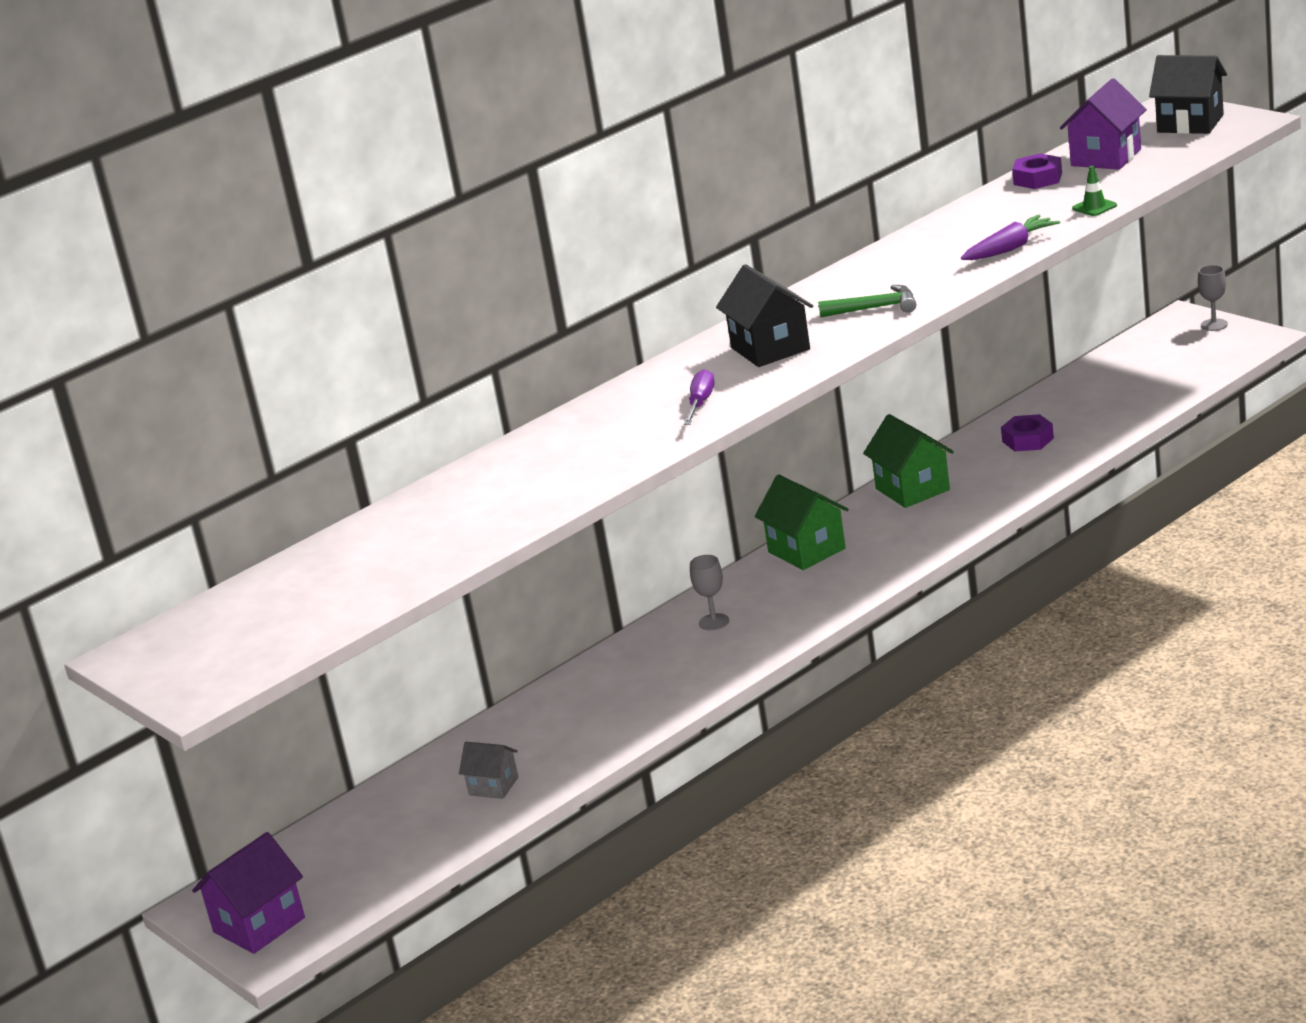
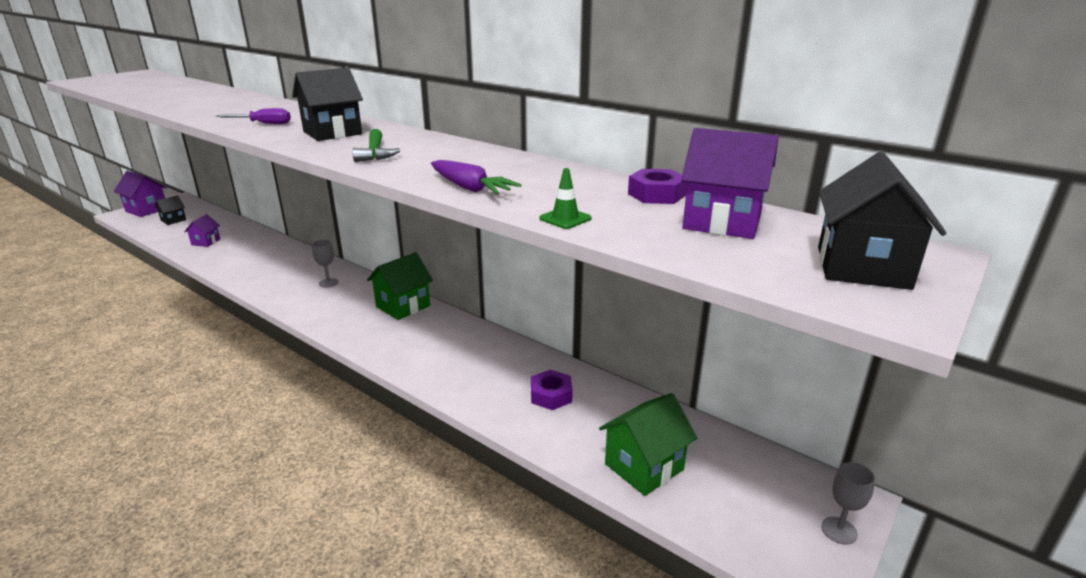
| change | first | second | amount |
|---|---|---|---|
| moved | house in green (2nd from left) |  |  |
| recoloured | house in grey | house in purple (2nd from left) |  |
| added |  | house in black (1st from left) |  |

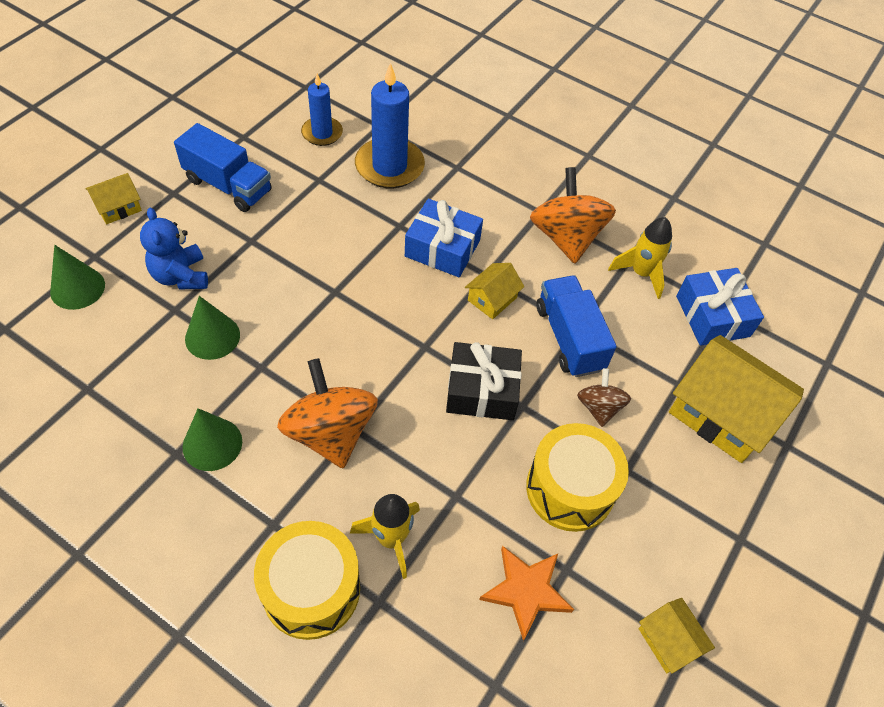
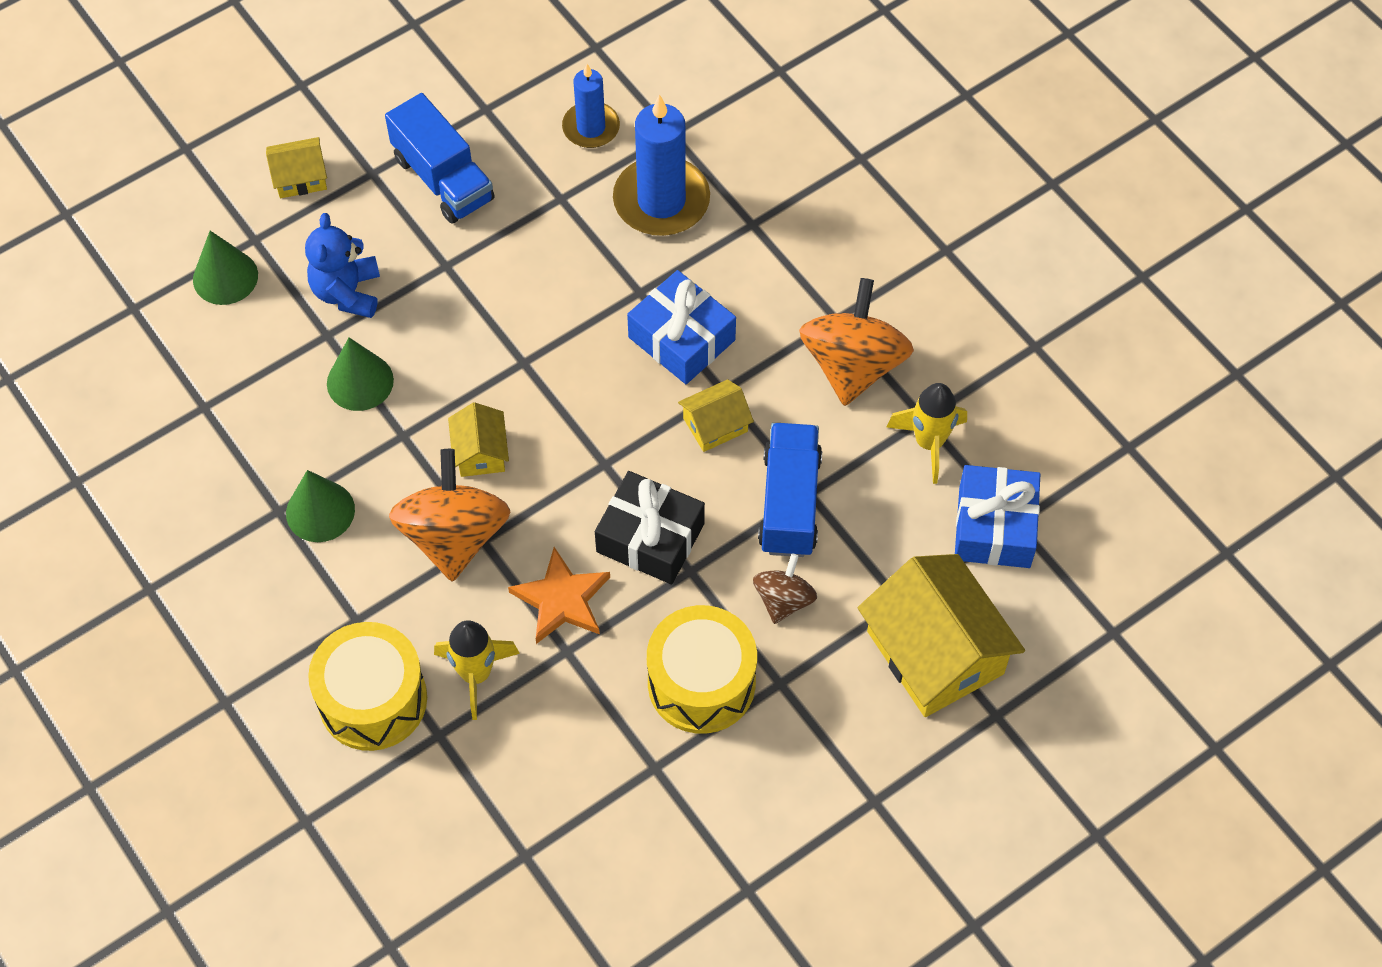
| change | first | second | amount |
|---|---|---|---|
| moved | star in orange |  |  |
| moved | house in yellow (3rd from left in the first image) | house in yellow (2nd from left) |  |

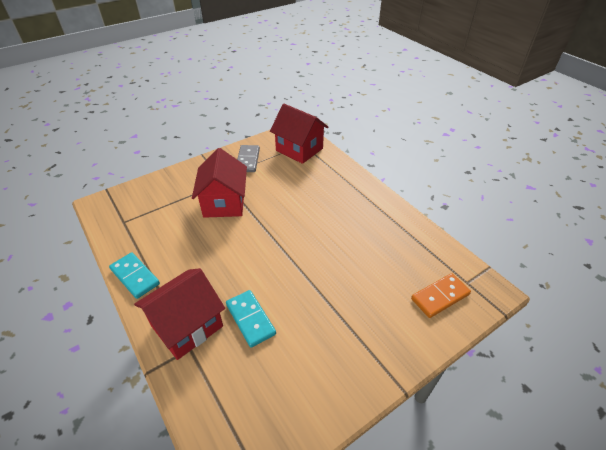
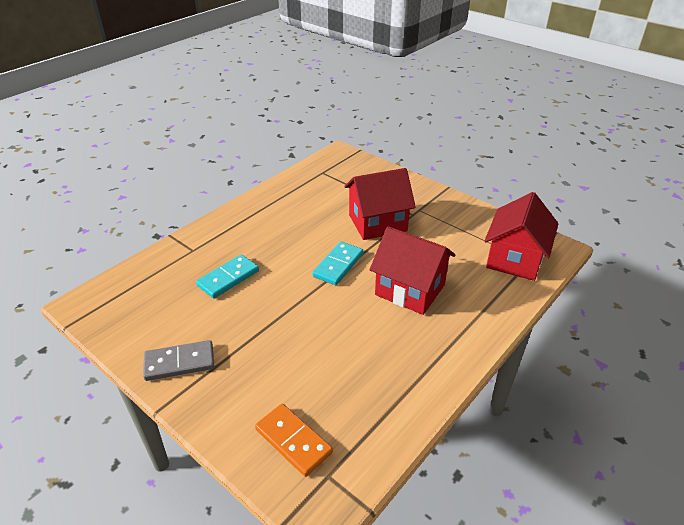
| change | first | second | amount |
|---|---|---|---|
| moved | domino in grey |  |  |
| moved | domino in turquoise (1st from left in the first image) | domino in turquoise (2nd from left) |  |
| moved | house in red (1st from left in the first image) | house in red (2nd from left) |  |

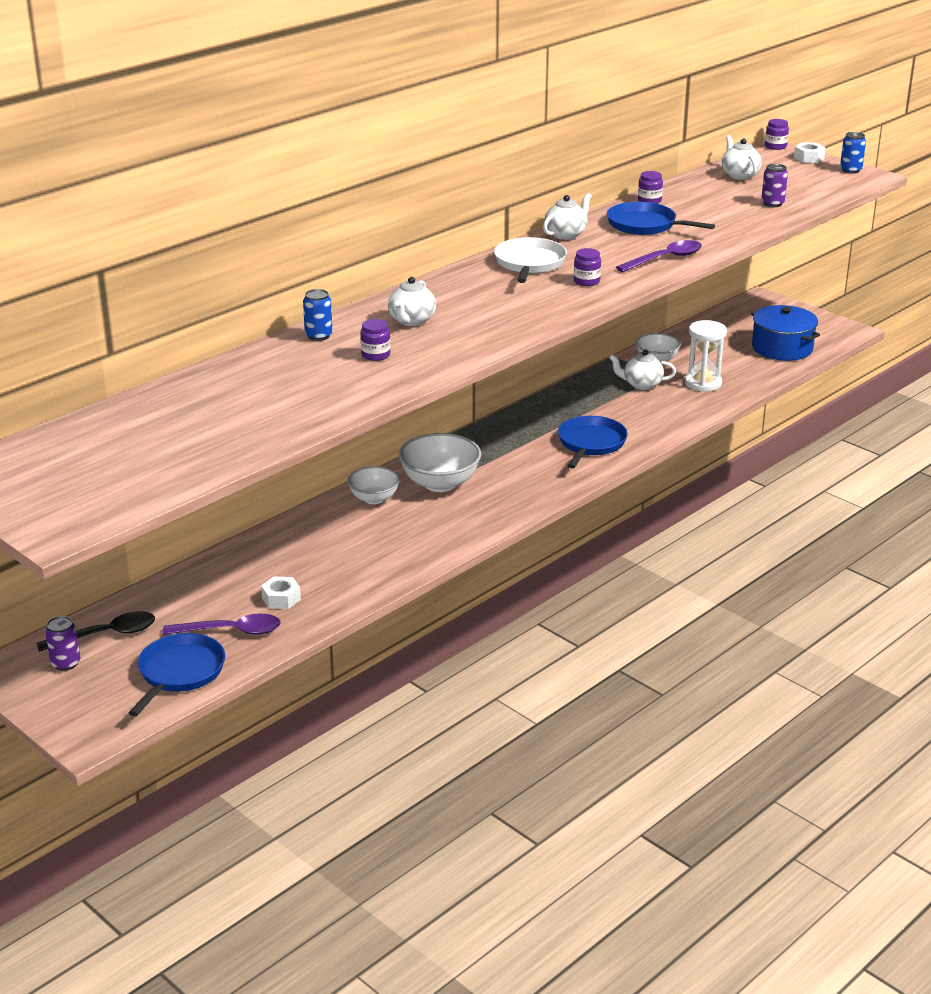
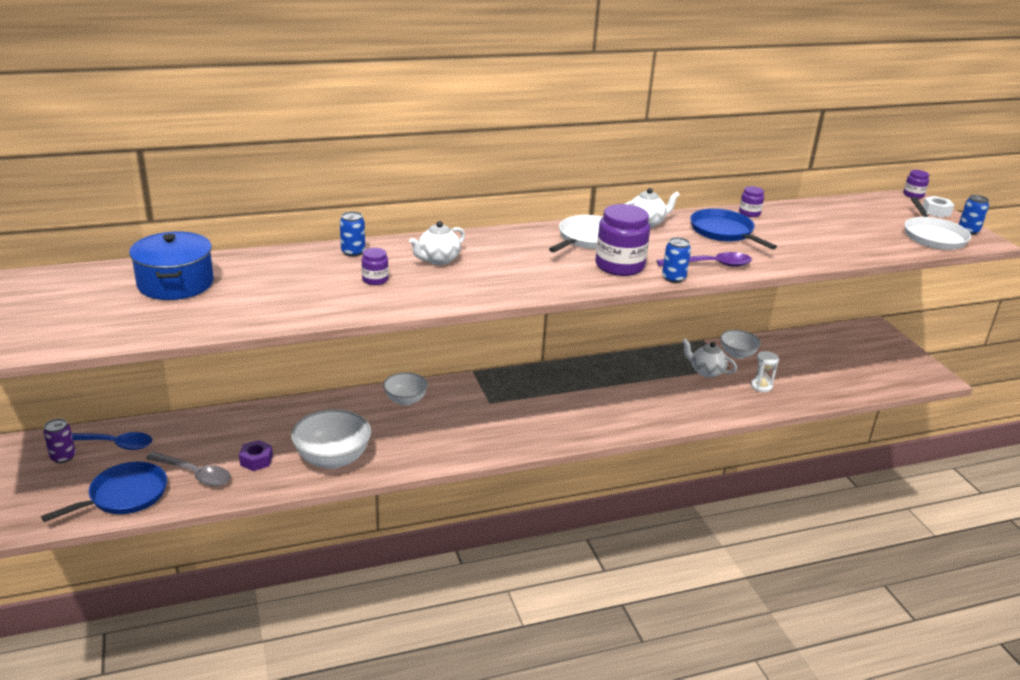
| change | first | second | amount |
|---|---|---|---|
| removed | teapot in white (4th from left) |  |  |
| removed | can in purple (2nd from left) |  |  |
| resized | jar in purple (2nd from left) |  | x2.01 |
| moved | pot in blue |  |  |
| resized | hourglass in white |  | x0.63 |
| removed | pan in blue (2nd from left) |  |  |
| moved | bowl in white (2nd from left in the first image) | bowl in white (1st from left) |  |
| recoloured | nut in white (1st from left) | nut in purple |  |
| recoloured | spoon in black | spoon in blue |  |
| recoloured | spoon in purple (1st from left) | spoon in grey |  |
| added |  | pan in white (2nd from left) |  |
| added |  | can in blue (2nd from left) |  |

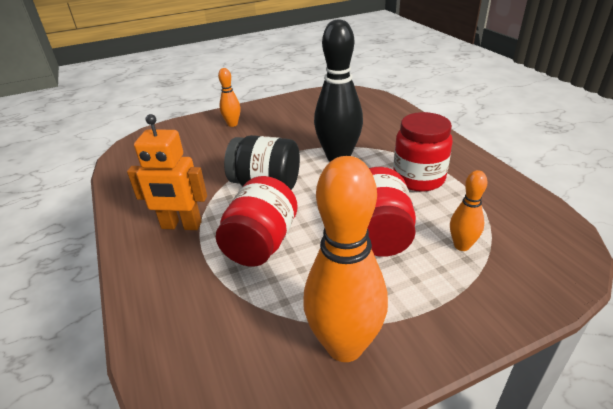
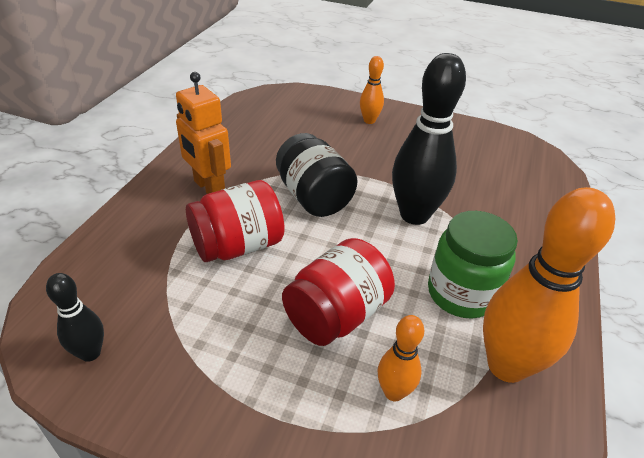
| change | first | second | amount |
|---|---|---|---|
| recoloured | jar in red (3rd from left) | jar in green |  |
| moved | bowling pin in orange (2nd from left in the first image) | bowling pin in orange (3rd from left) |  |
| added |  | bowling pin in black (1st from left) |  |

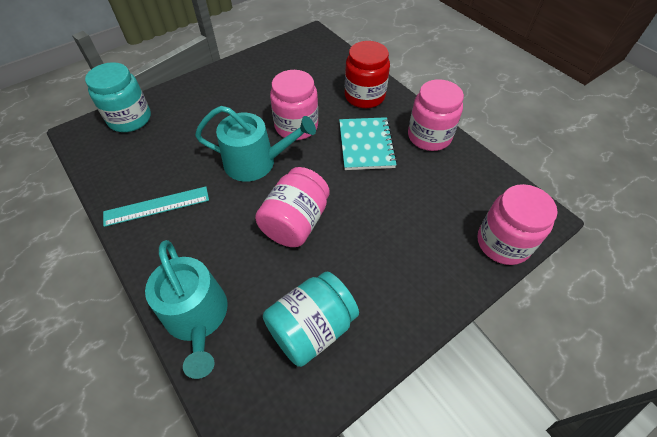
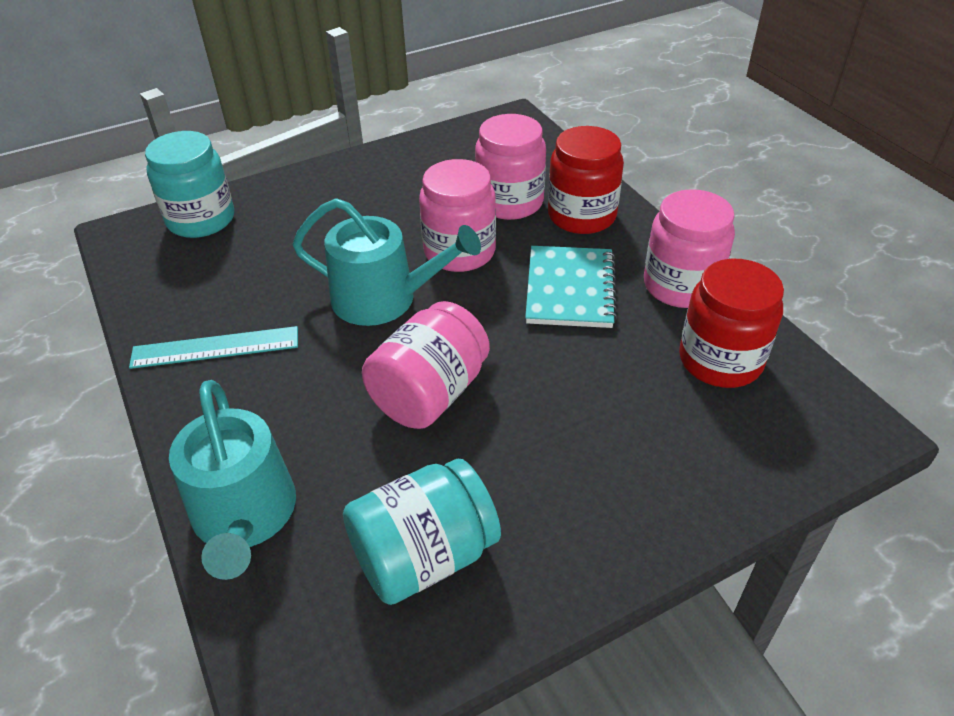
| change | first | second | amount |
|---|---|---|---|
| moved | jar in pink (4th from left in the first image) | jar in pink (3rd from left) |  |
| added |  | jar in red (2nd from left) |  |

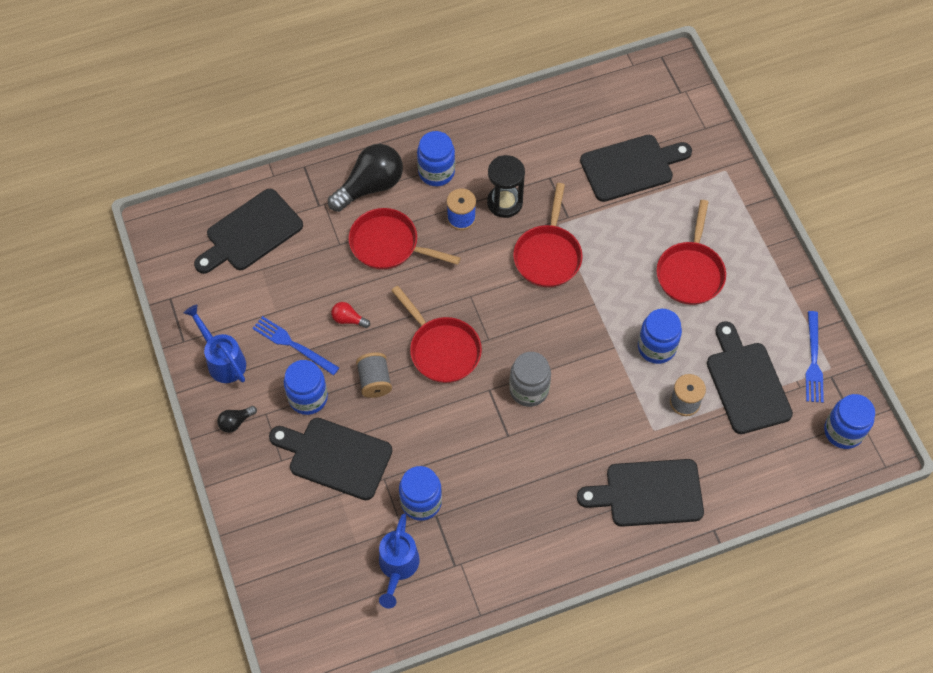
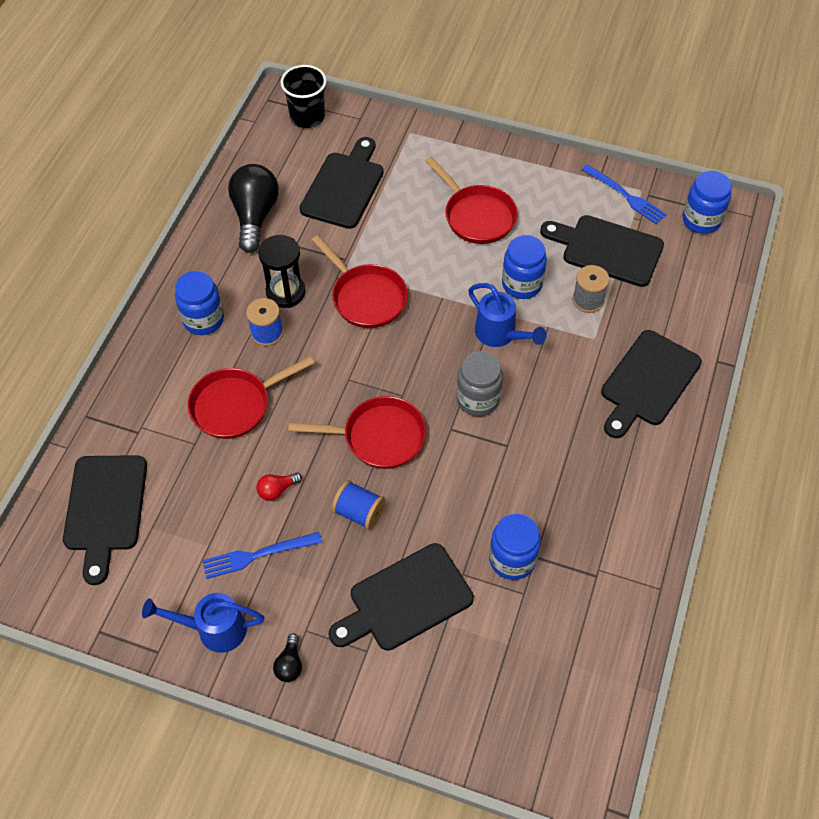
| change | first | second | amount |
|---|---|---|---|
| moved | light bulb in black (2nd from left in the first image) | light bulb in black (1st from left) |  |
| recoloured | spool in grey (1st from left) | spool in blue (2nd from left) |  |
| removed | jar in blue (1st from left) |  |  |
| moved | watering can in blue (2nd from left) |  |  |
| added |  | cup in black |  |

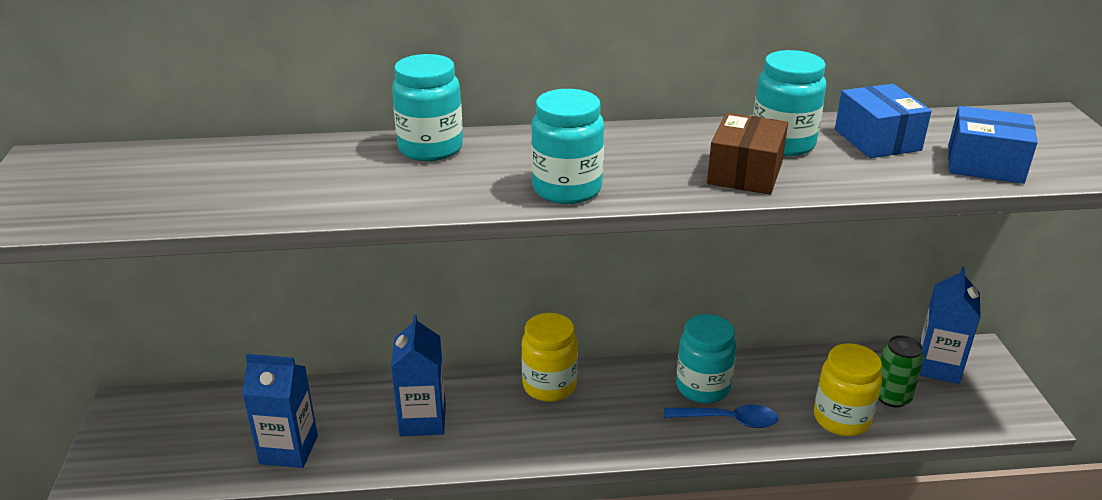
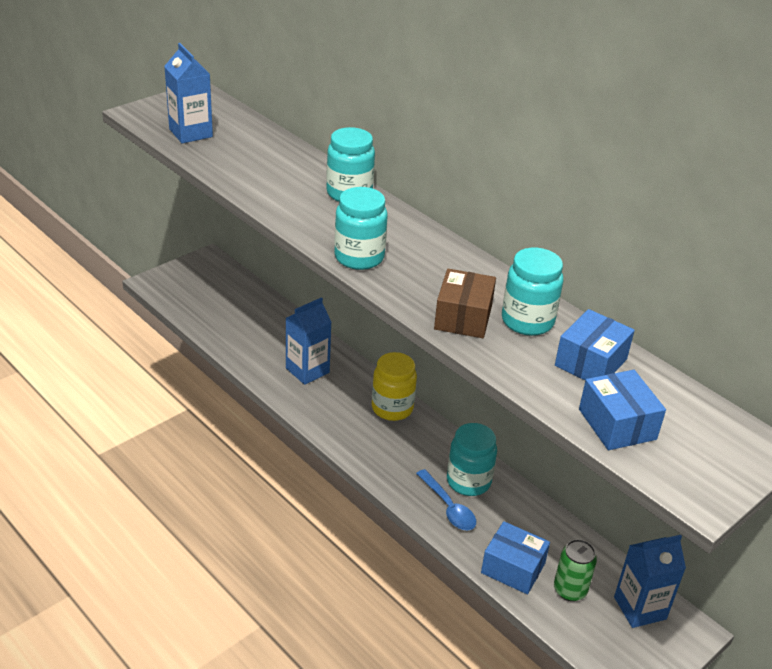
| change | first | second | amount |
|---|---|---|---|
| turned | box in brown |  | 60 degrees counterclockwise |
| replaced | jar in yellow (2nd from left) | box in blue (1st from left) |  |
| moved | carton in blue (1st from left) |  |  |

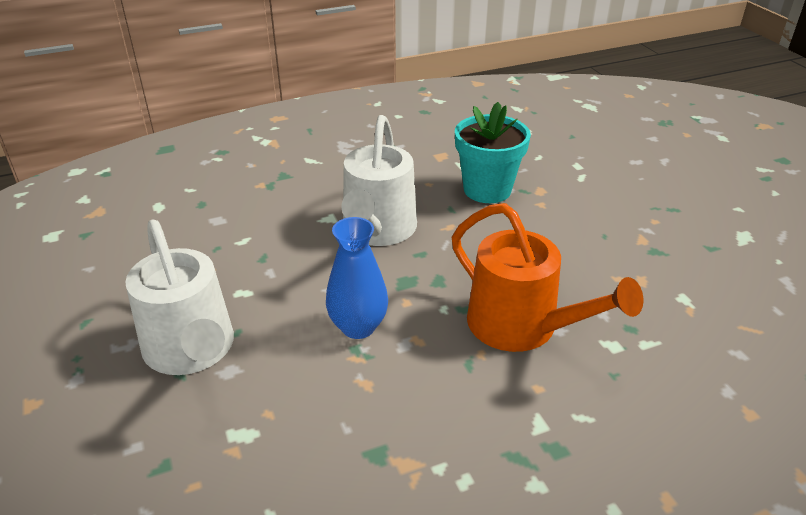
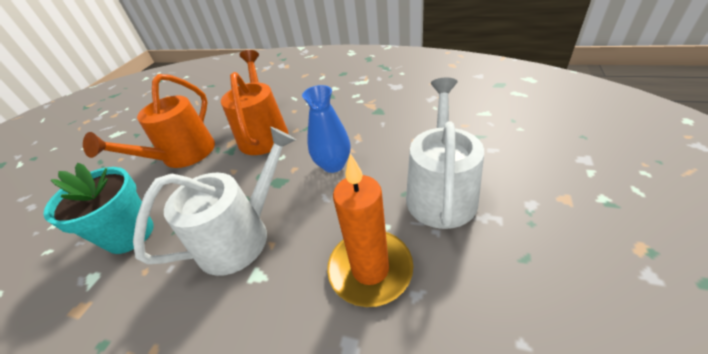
| change | first | second | amount |
|---|---|---|---|
| added |  | watering can in orange (1st from left) |  |
| added |  | candle in orange |  |

